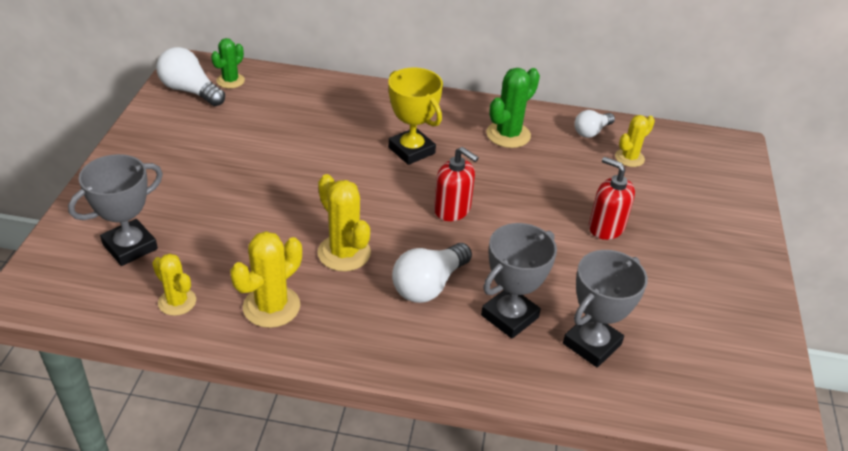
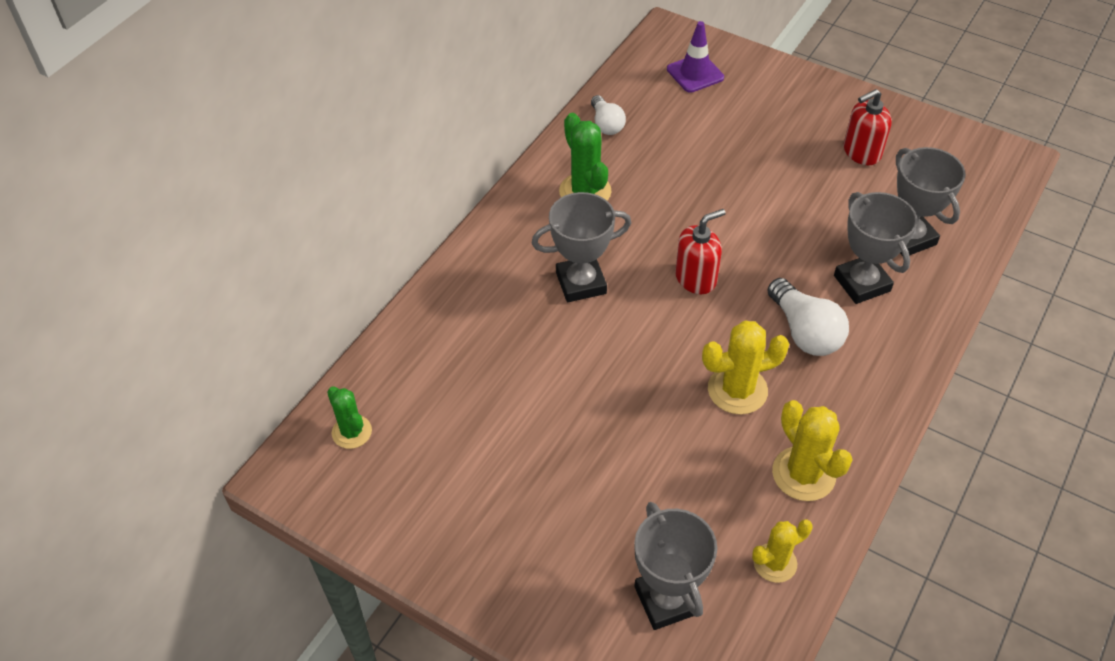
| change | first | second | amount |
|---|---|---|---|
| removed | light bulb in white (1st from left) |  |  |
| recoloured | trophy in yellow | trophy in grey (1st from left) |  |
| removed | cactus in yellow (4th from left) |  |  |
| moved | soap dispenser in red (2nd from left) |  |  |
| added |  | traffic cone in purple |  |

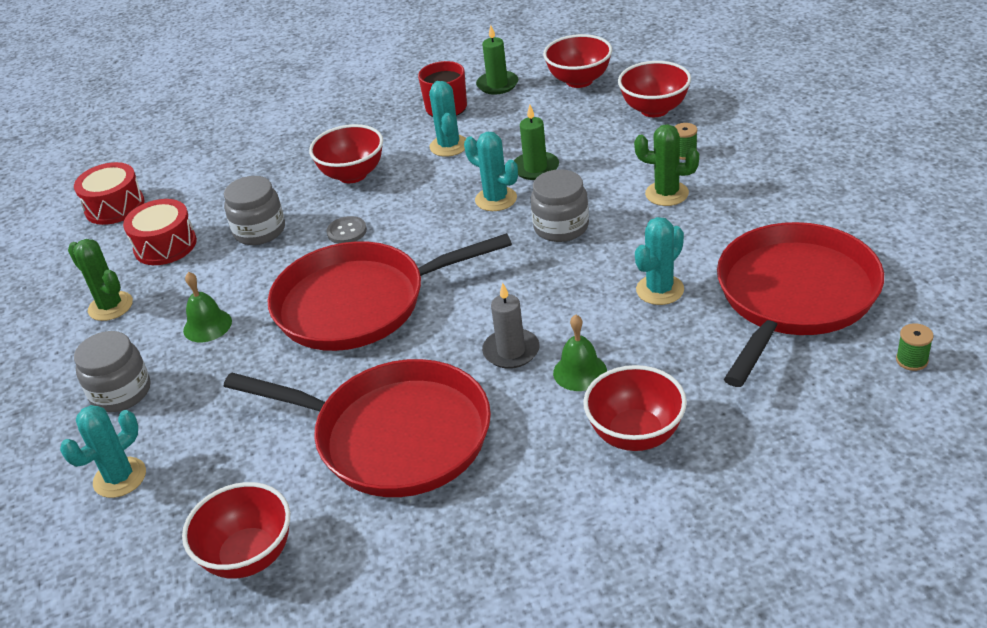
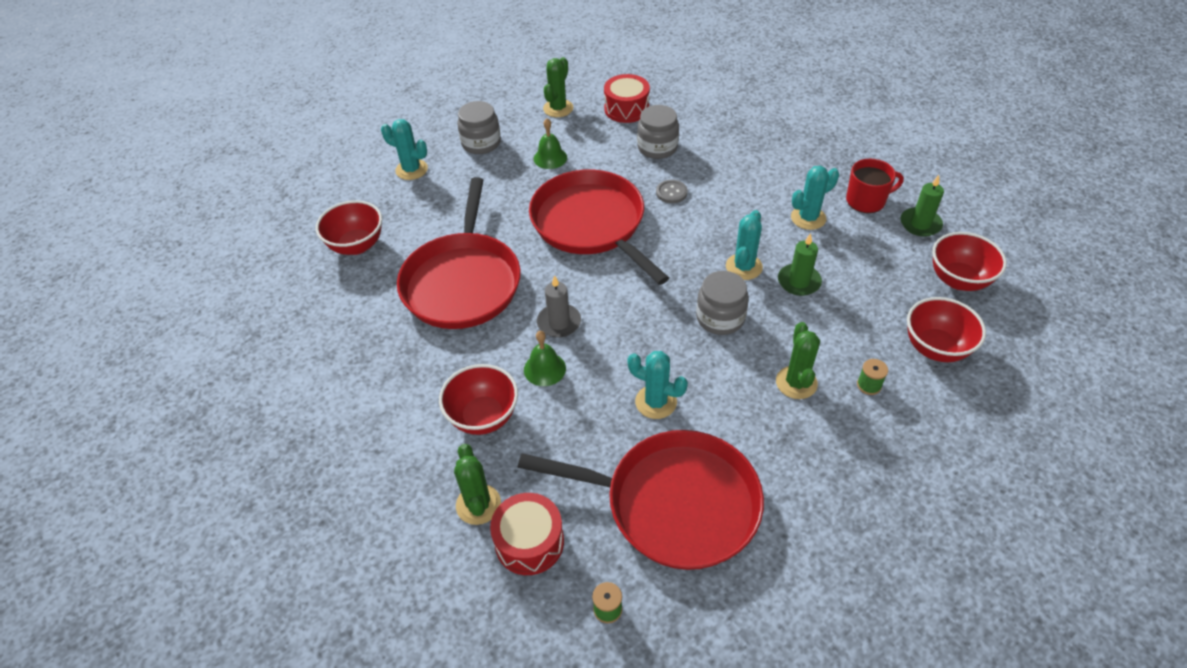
| change | first | second | amount |
|---|---|---|---|
| removed | bowl in red (2nd from left) |  |  |
| moved | drum in red (1st from left) |  |  |
| added |  | cactus in green (1st from left) |  |

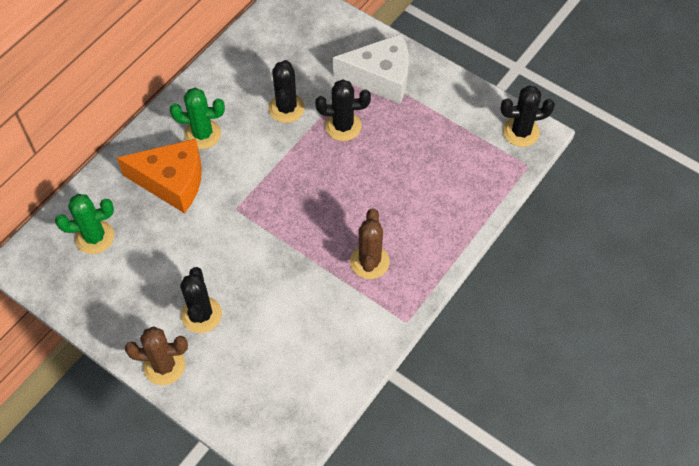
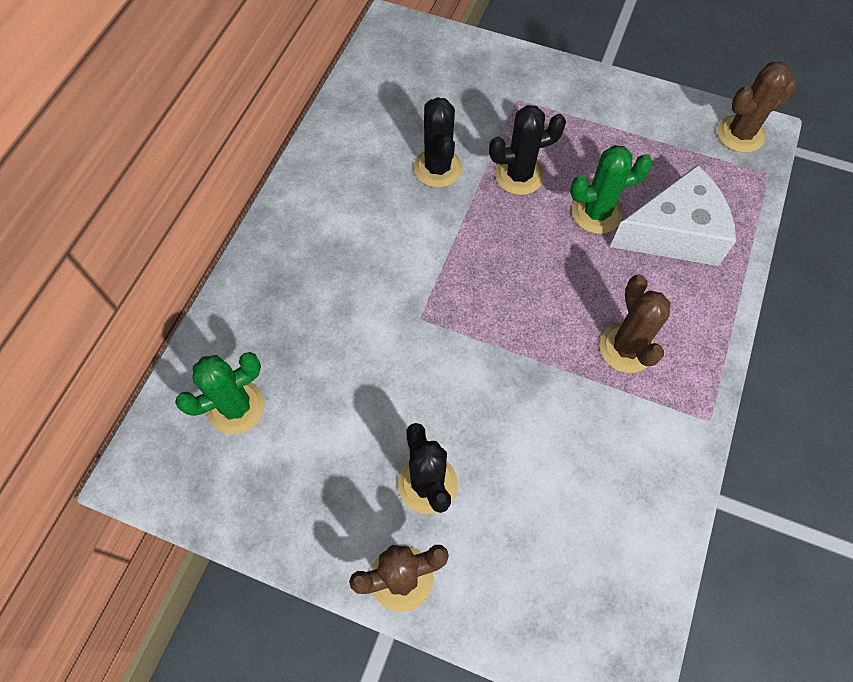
| change | first | second | amount |
|---|---|---|---|
| moved | cheese in white |  |  |
| recoloured | cactus in black (4th from left) | cactus in brown (3rd from left) |  |
| moved | cactus in green (2nd from left) |  |  |
| removed | cheese in orange |  |  |

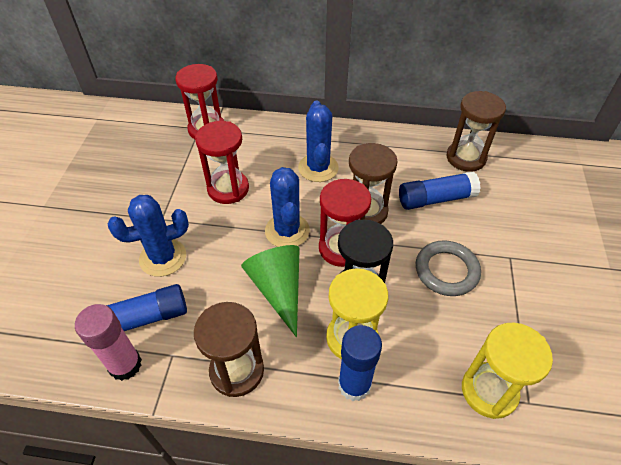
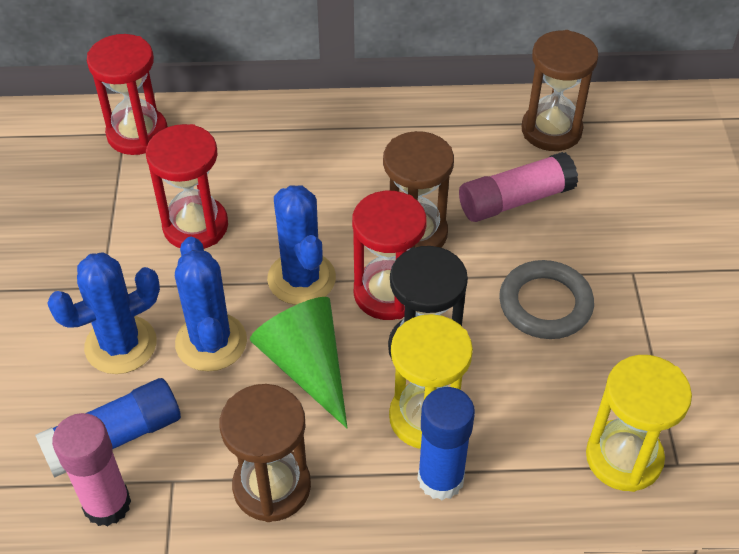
| change | first | second | amount |
|---|---|---|---|
| moved | cactus in blue (3rd from left in the first image) | cactus in blue (2nd from left) |  |
| recoloured | glue stick in blue (3rd from left) | glue stick in pink (2nd from left) |  |

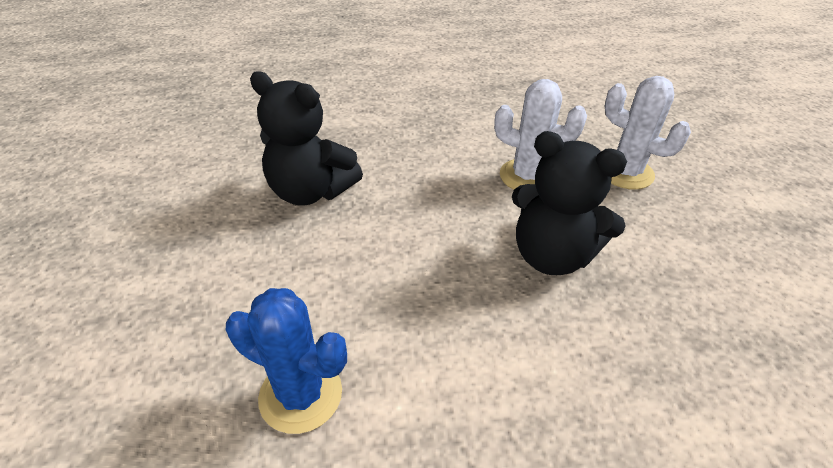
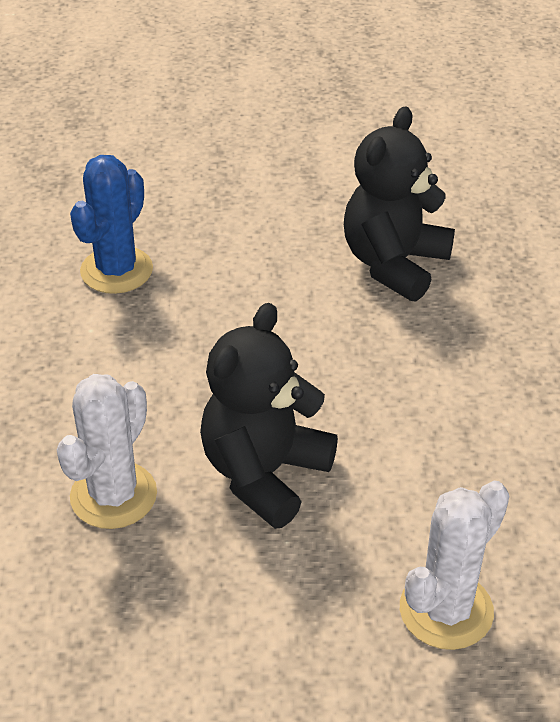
| change | first | second | amount |
|---|---|---|---|
| moved | cactus in white (1st from left) |  |  |

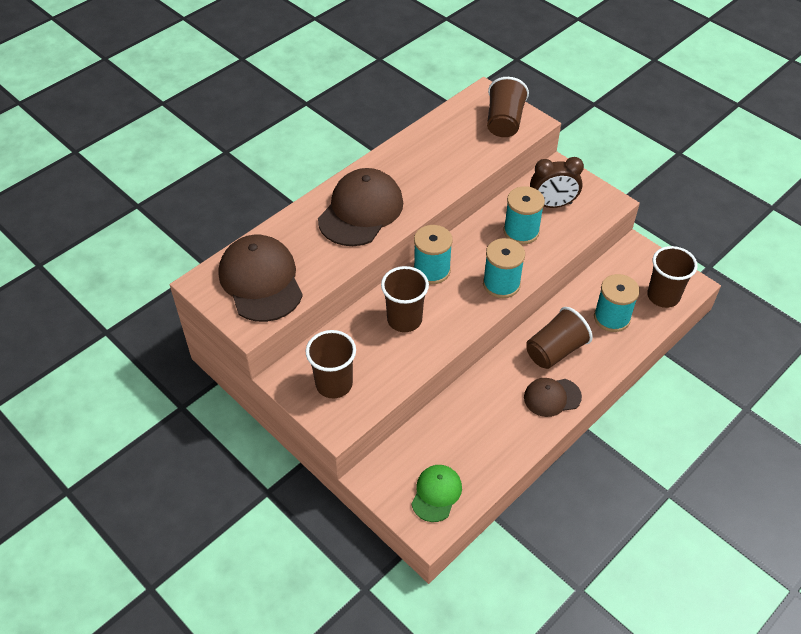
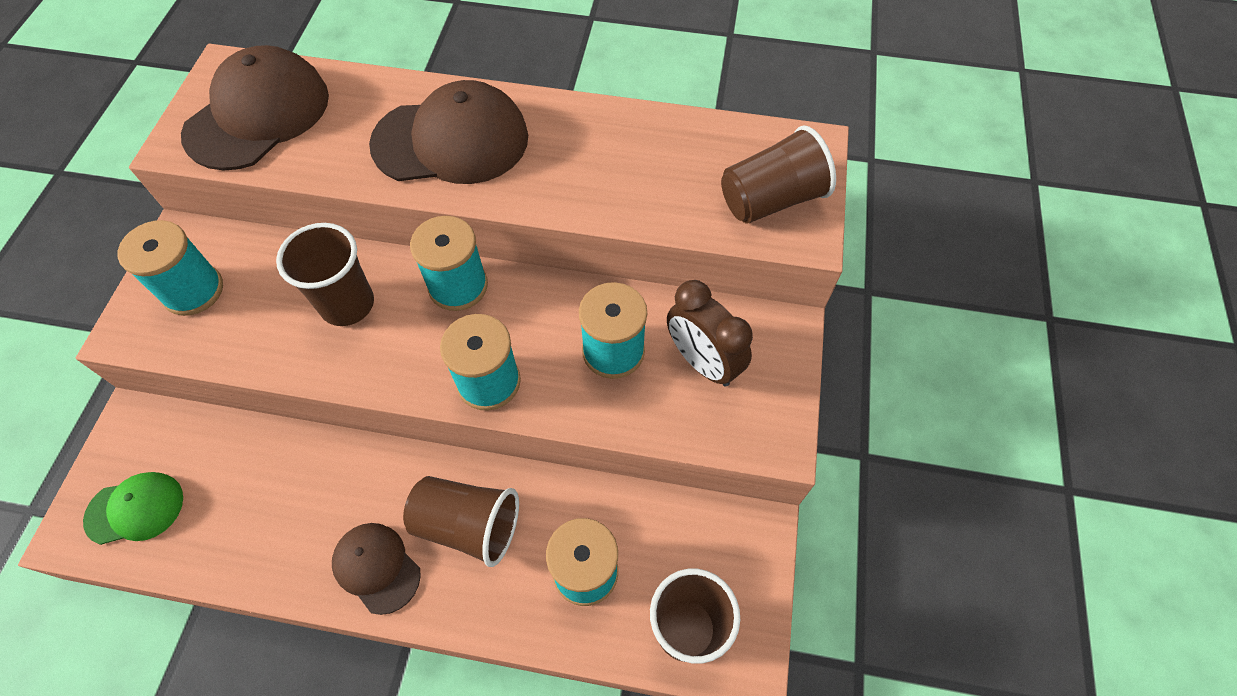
| change | first | second | amount |
|---|---|---|---|
| replaced | cup in brown (1st from left) | spool in turquoise (1st from left) |  |

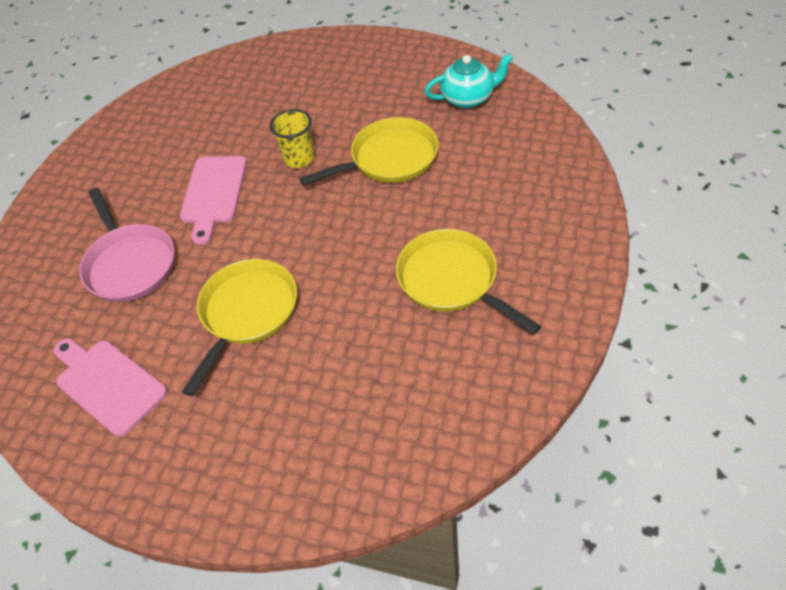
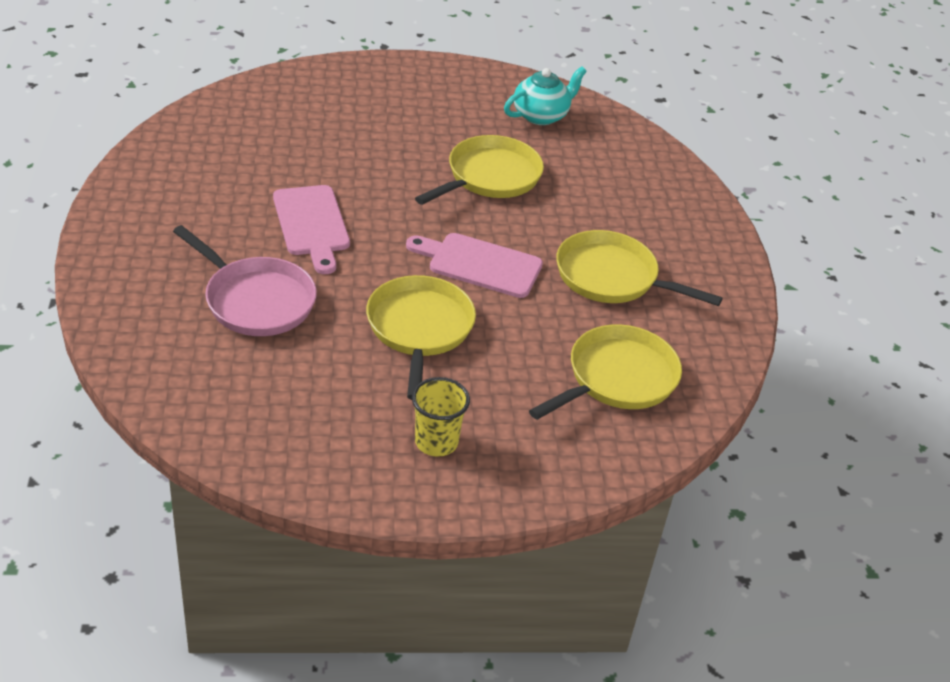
| change | first | second | amount |
|---|---|---|---|
| moved | cup in yellow |  |  |
| moved | cutting board in pink (1st from left in the first image) | cutting board in pink (2nd from left) |  |
| added |  | pan in yellow (3rd from left) |  |

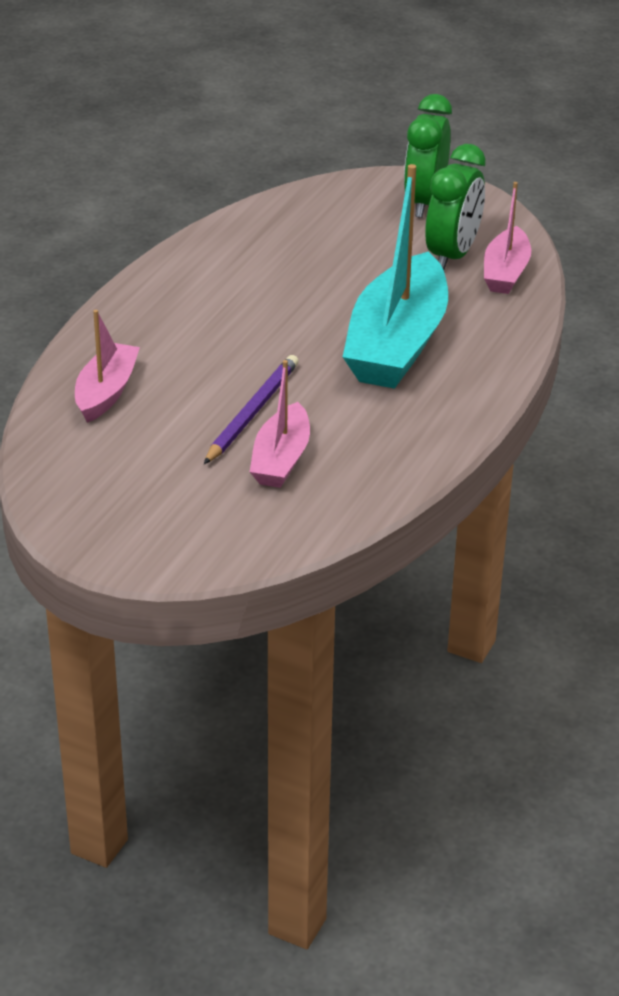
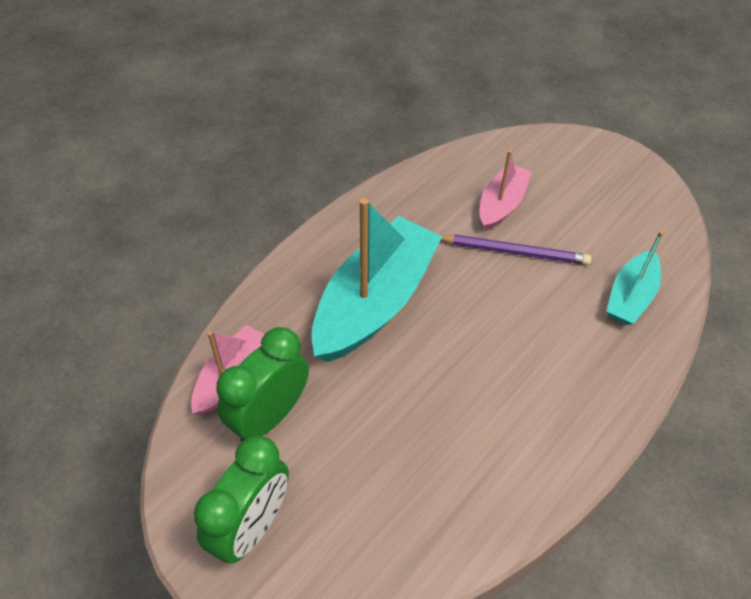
| change | first | second | amount |
|---|---|---|---|
| recoloured | boat in pink (1st from left) | boat in turquoise (2nd from left) |  |
| turned | pencil in purple |  | 120 degrees counterclockwise |

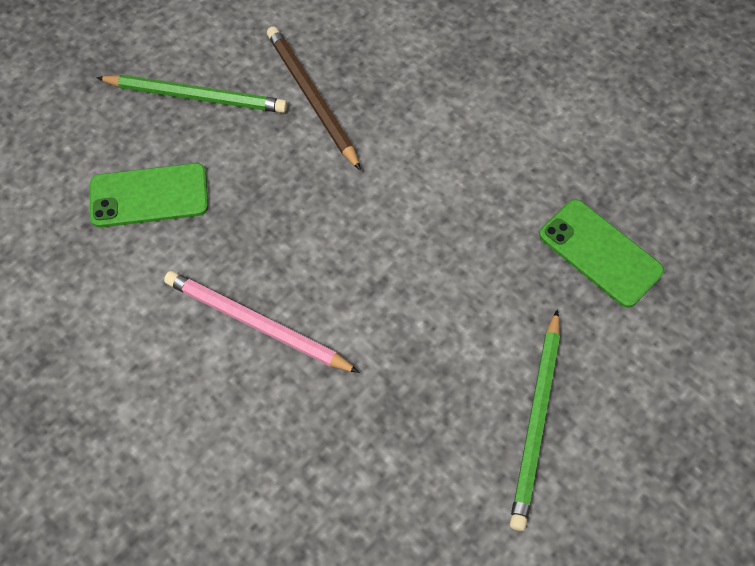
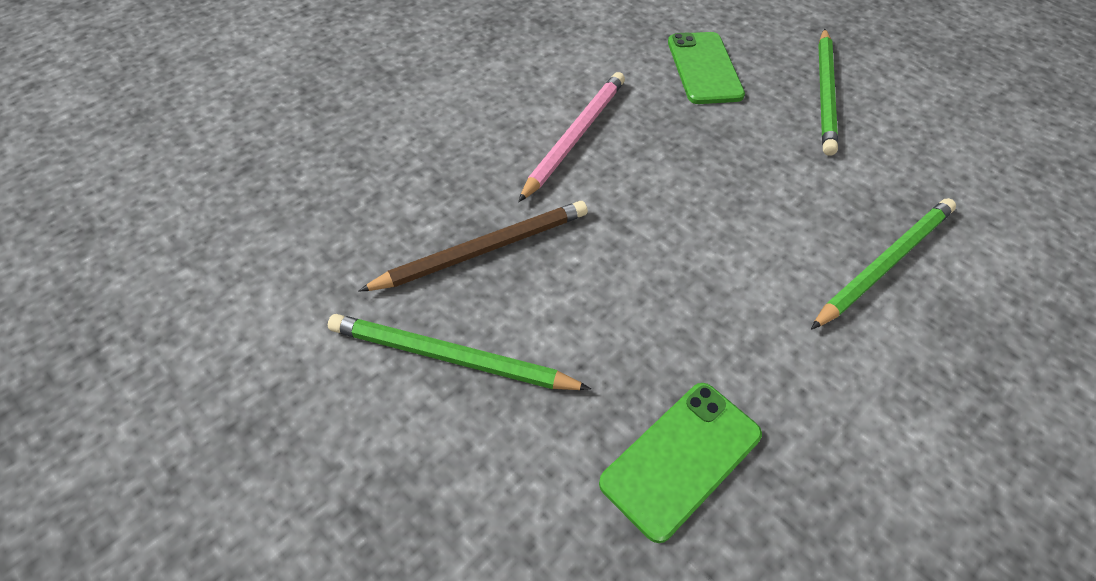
| change | first | second | amount |
|---|---|---|---|
| moved | pencil in brown |  |  |
| added |  | pencil in green (3rd from left) |  |

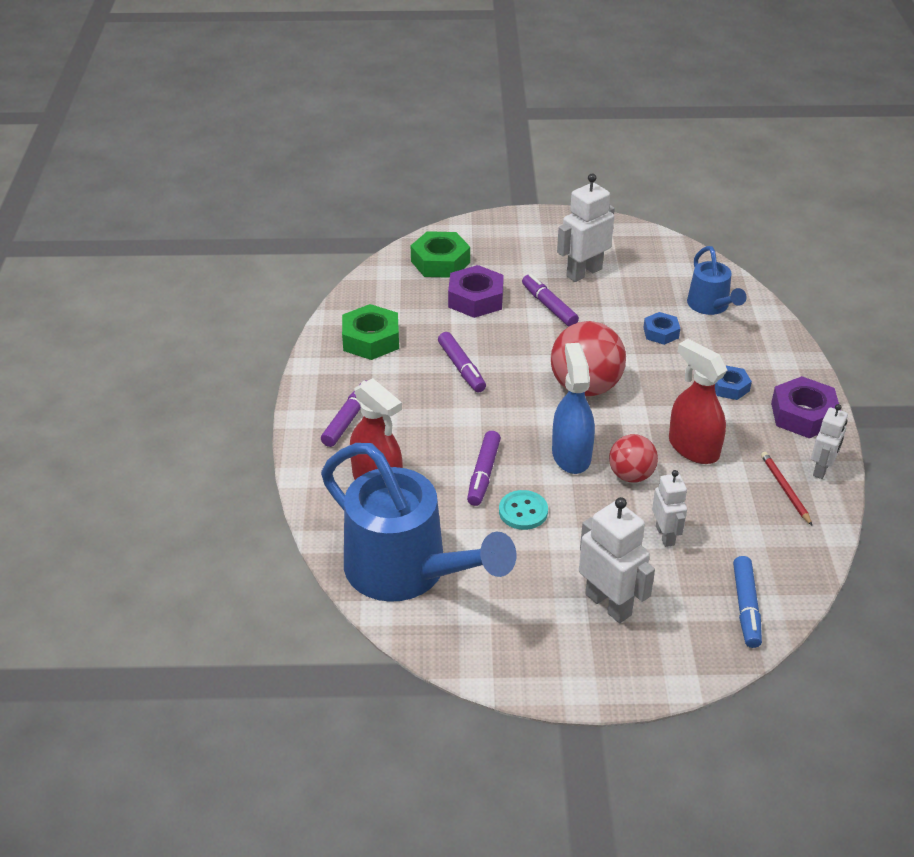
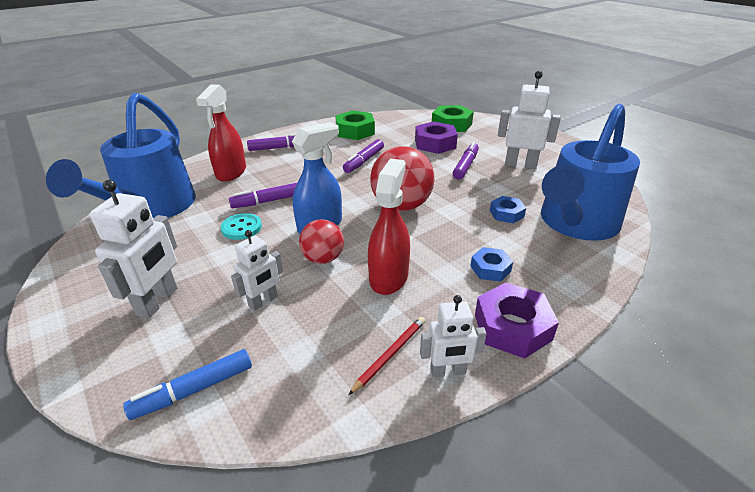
| change | first | second | amount |
|---|---|---|---|
| resized | watering can in blue (2nd from left) |  | x1.95 |

